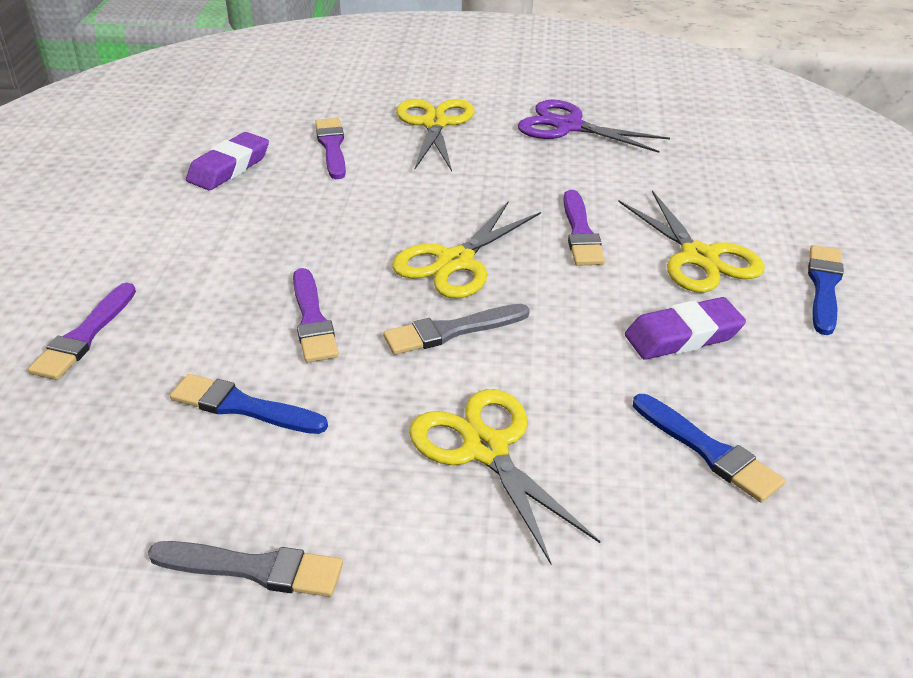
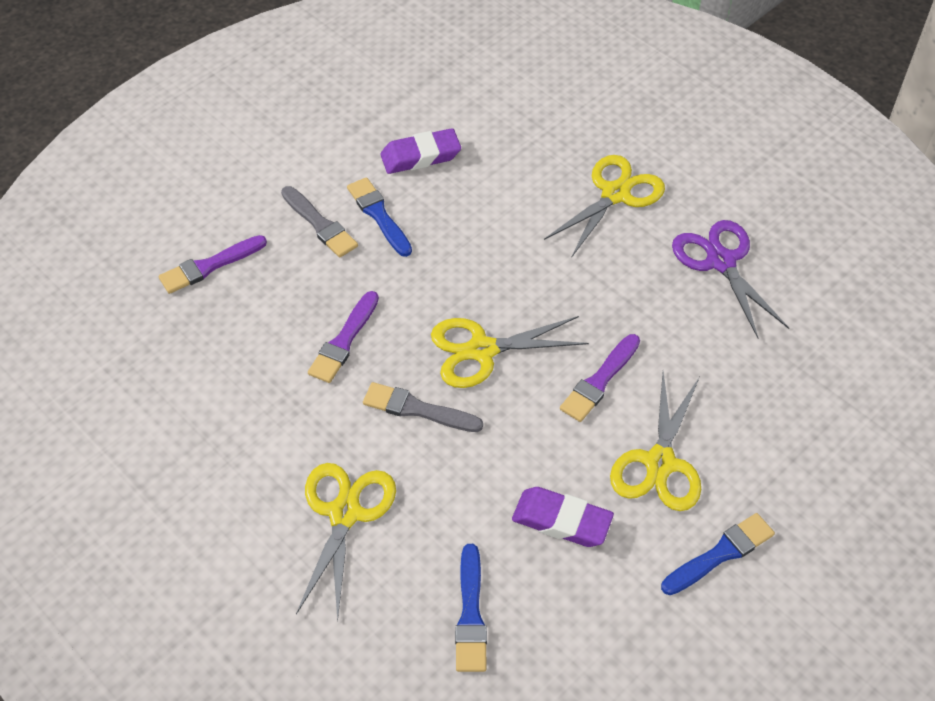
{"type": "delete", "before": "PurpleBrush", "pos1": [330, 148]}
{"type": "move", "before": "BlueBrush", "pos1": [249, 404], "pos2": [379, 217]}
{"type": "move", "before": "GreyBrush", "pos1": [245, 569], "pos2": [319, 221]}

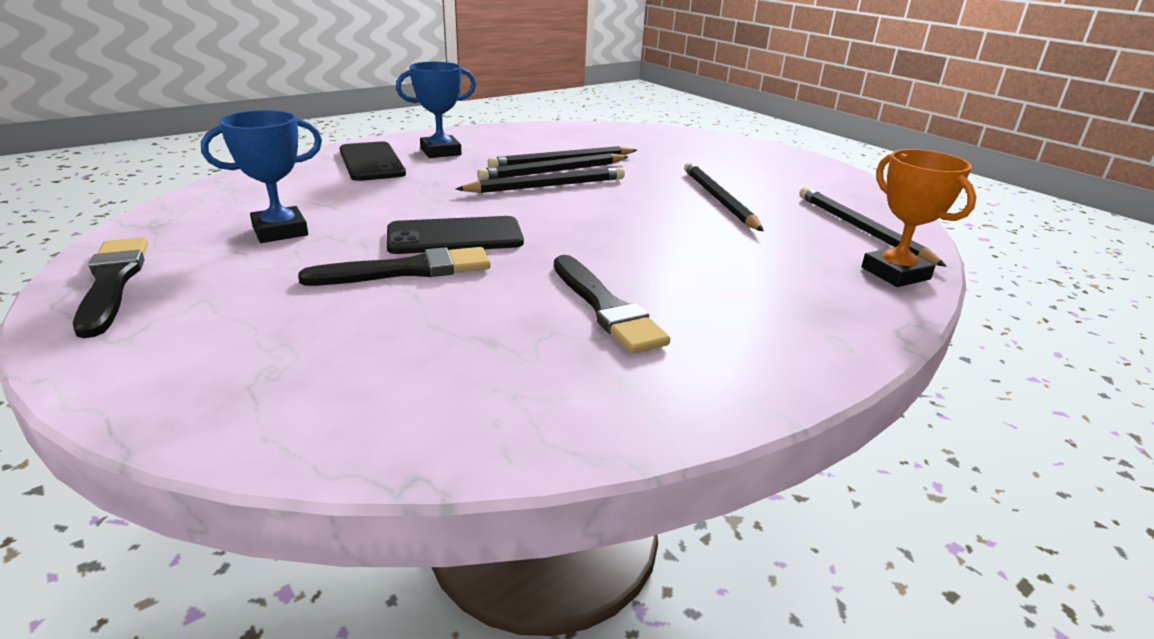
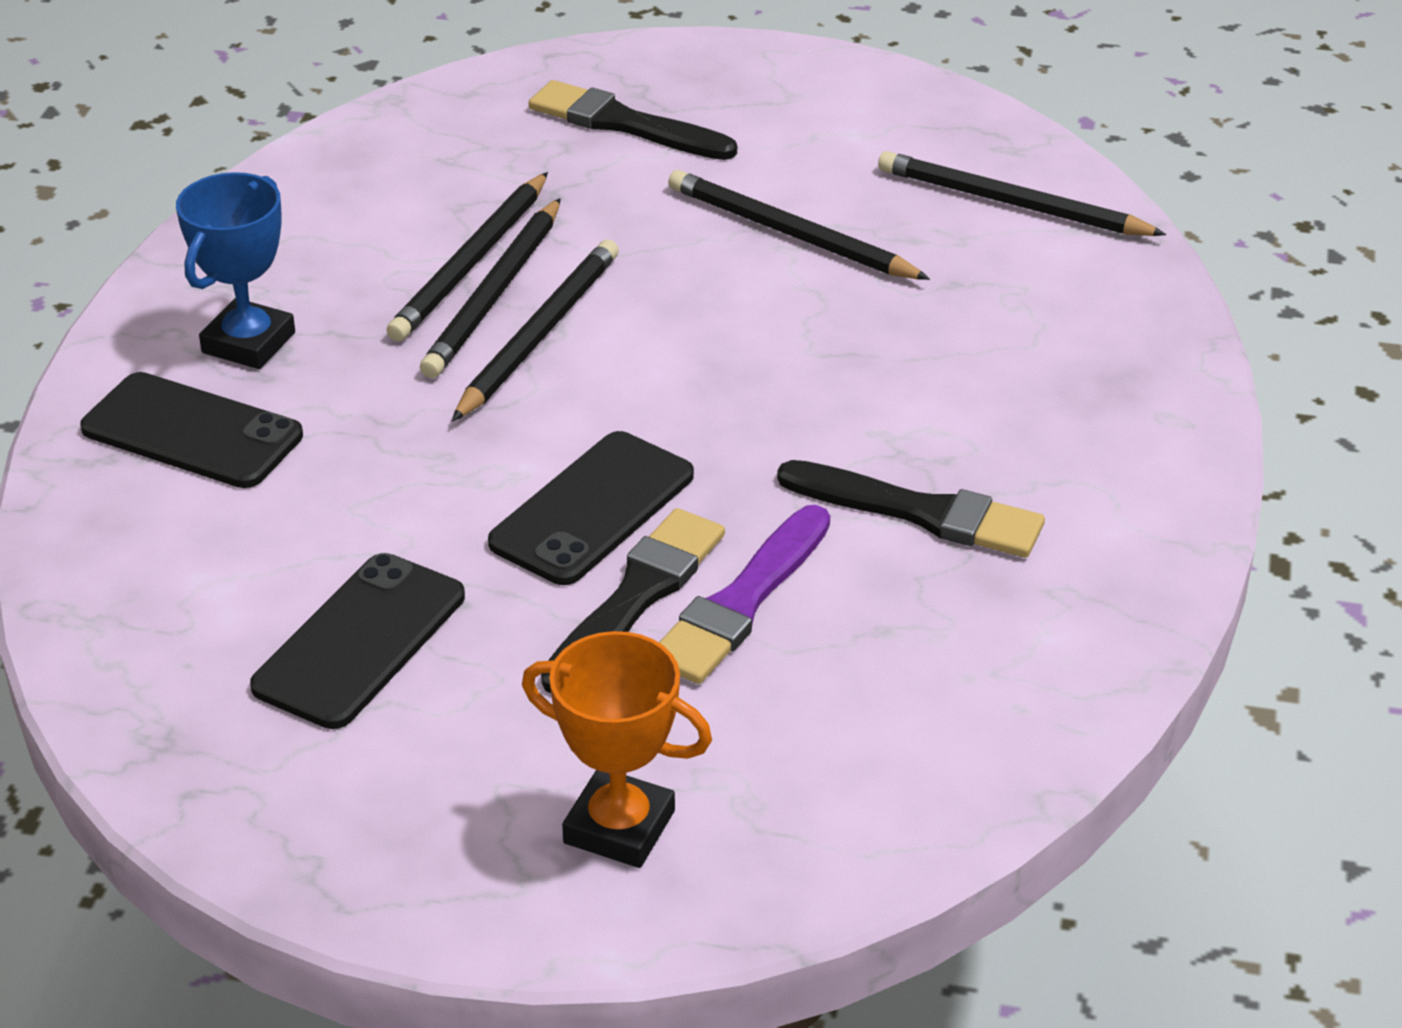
{"type": "replace", "before": "BlueTrophy", "after": "BlackPhone", "pos1": [261, 176], "pos2": [357, 641]}
{"type": "move", "before": "OrangeTrophy", "pos1": [919, 218], "pos2": [617, 749]}
{"type": "move", "before": "BlackBrush", "pos1": [110, 287], "pos2": [633, 120]}
{"type": "insert", "after": "PurpleBrush", "pos2": [744, 594]}

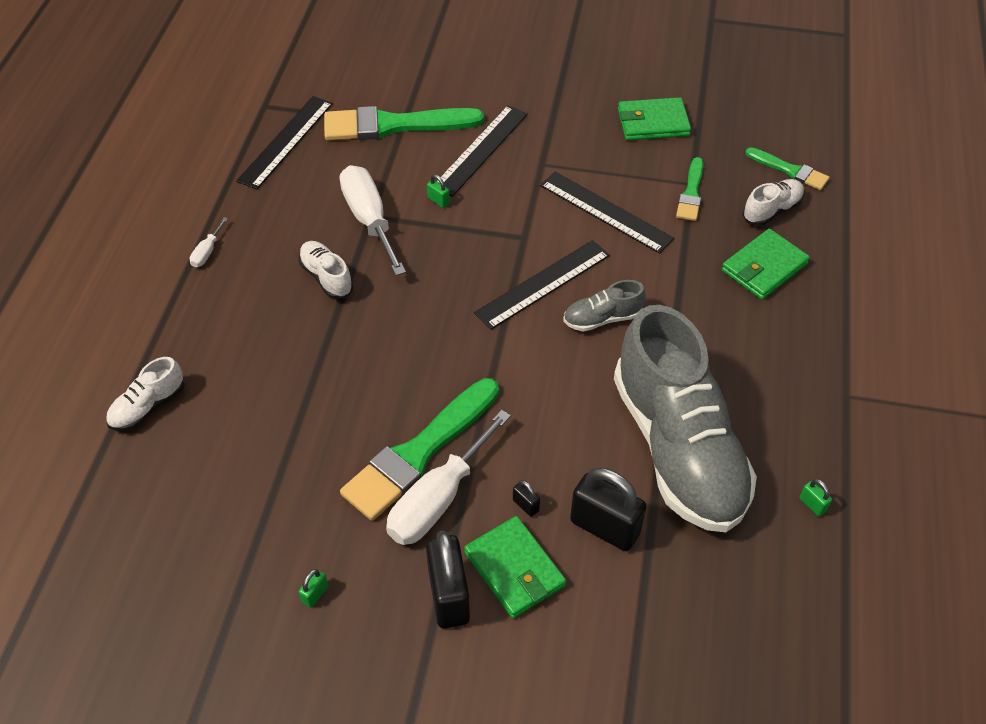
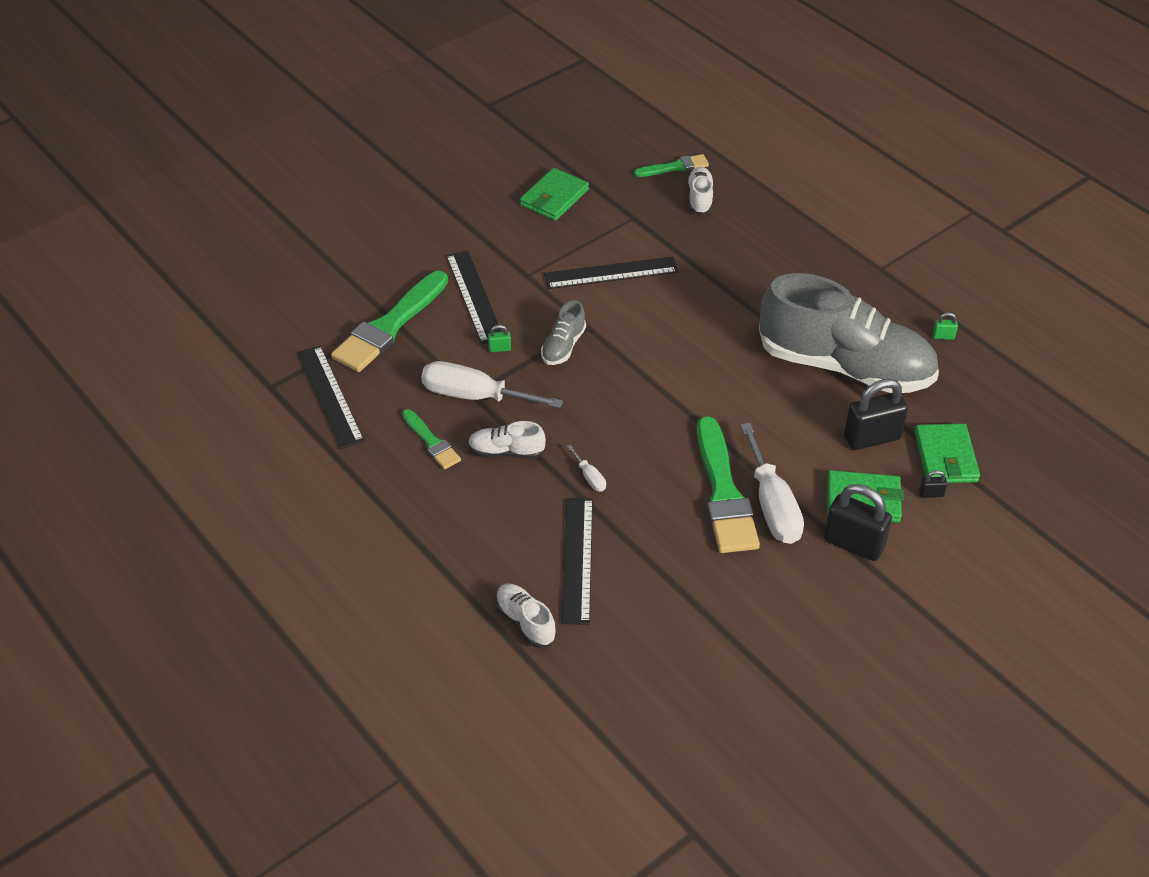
{"type": "move", "before": "GreenBrush", "pos1": [689, 189], "pos2": [431, 439]}
{"type": "move", "before": "WhiteScrewdriver", "pos1": [209, 242], "pos2": [586, 468]}
{"type": "move", "before": "GreenWallet", "pos1": [766, 264], "pos2": [947, 453]}
{"type": "move", "before": "BlackRuler", "pos1": [542, 285], "pos2": [577, 561]}
{"type": "move", "before": "GreyShoe", "pos1": [604, 306], "pos2": [563, 332]}
{"type": "rotate", "before": "WhiteShoe", "pos1": [145, 394], "pos2": [525, 616], "turn": 150}
{"type": "move", "before": "BlackPadlock", "pos1": [526, 498], "pos2": [933, 484]}
{"type": "delete", "before": "GreenPadlock", "pos1": [313, 588]}

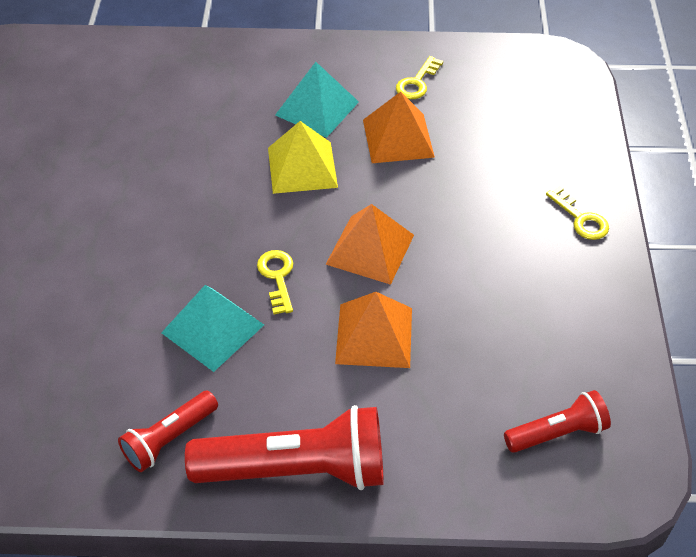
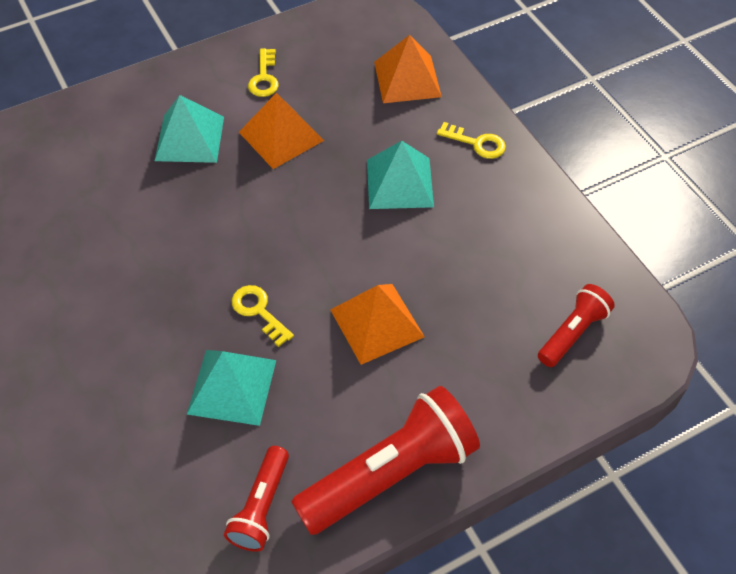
{"type": "delete", "before": "YellowPyramid", "pos1": [303, 157]}
{"type": "move", "before": "OrangePyramid", "pos1": [370, 244], "pos2": [408, 69]}
{"type": "insert", "after": "TurquoisePyramid", "pos2": [400, 175]}

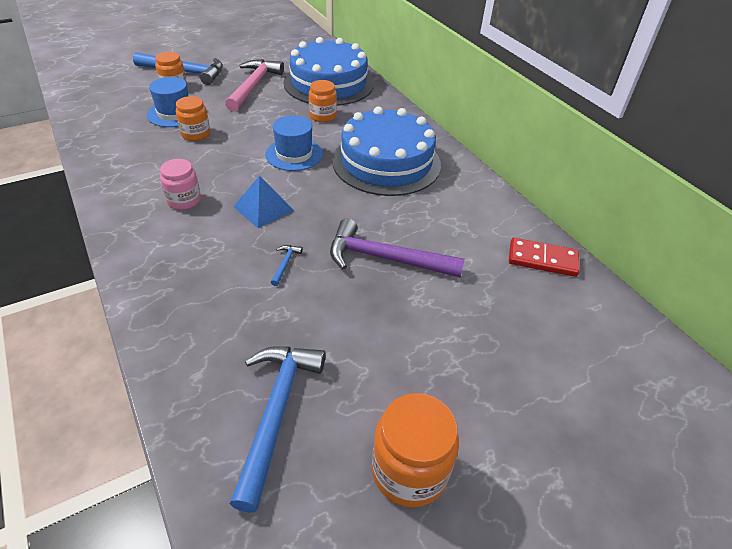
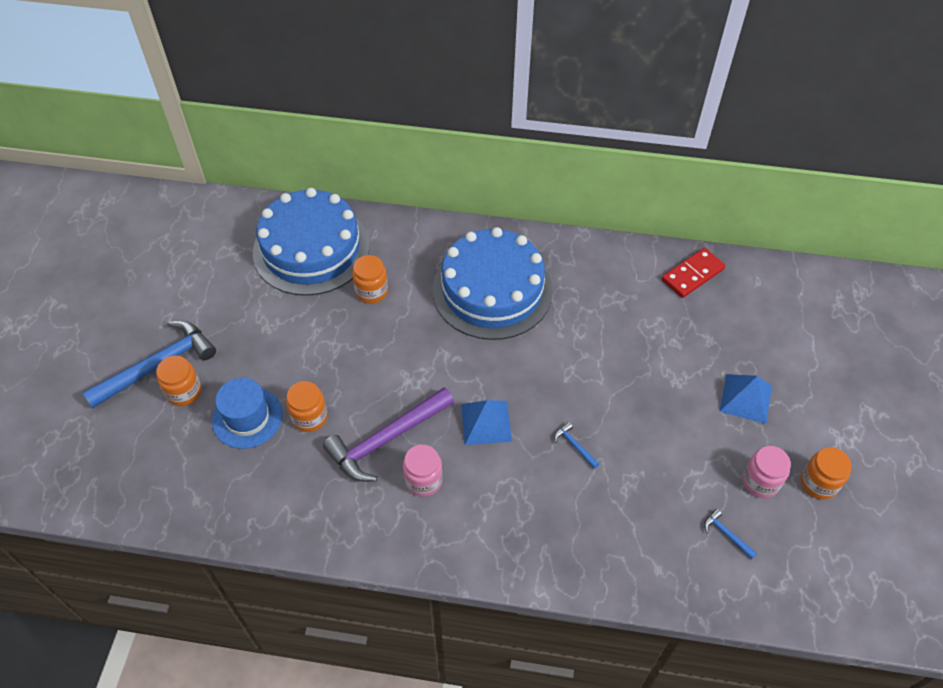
{"type": "delete", "before": "PinkHammer", "pos1": [254, 85]}
{"type": "delete", "before": "BlueHat", "pos1": [294, 143]}
{"type": "move", "before": "PurpleHammer", "pos1": [397, 248], "pos2": [388, 434]}
{"type": "resize", "before": "BlueHammer", "pos1": [278, 429], "pos2": [730, 534], "scale": 0.4}
{"type": "resize", "before": "OrangeJar", "pos1": [415, 450], "pos2": [826, 473], "scale": 0.66}
{"type": "insert", "after": "BluePyramid", "pos2": [745, 399]}
{"type": "insert", "after": "PinkJar", "pos2": [766, 472]}

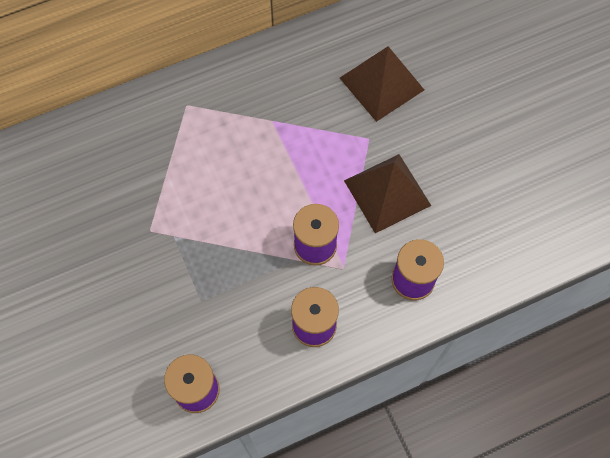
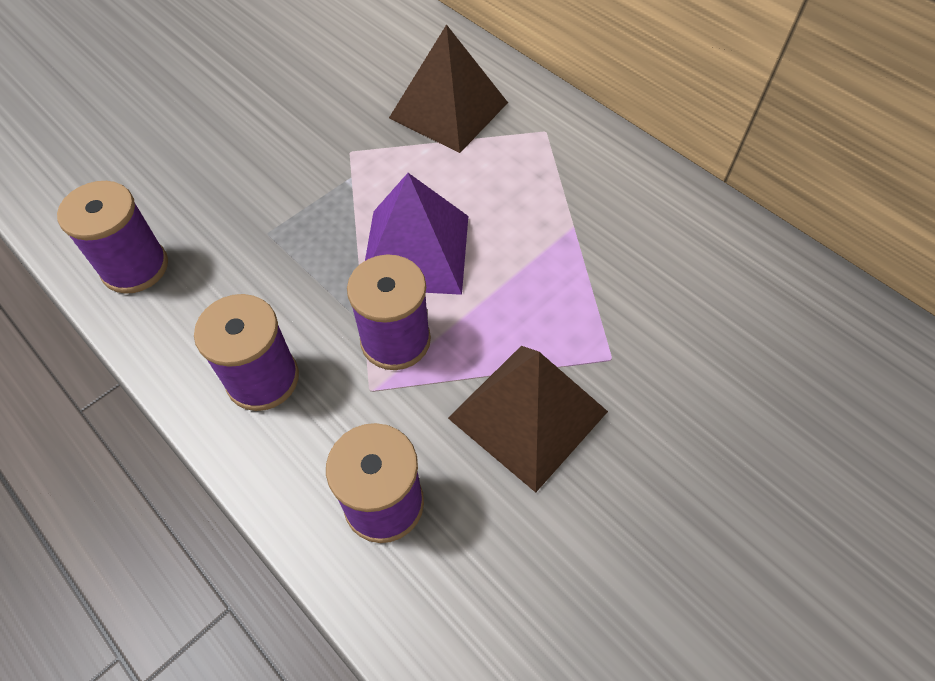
{"type": "move", "before": "BrownPyramid", "pos1": [382, 84], "pos2": [448, 88]}
{"type": "insert", "after": "PurplePyramid", "pos2": [416, 234]}

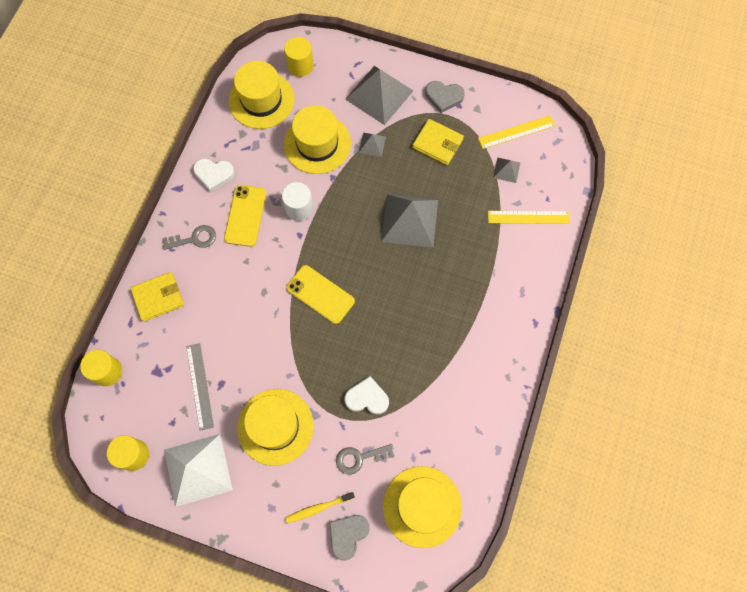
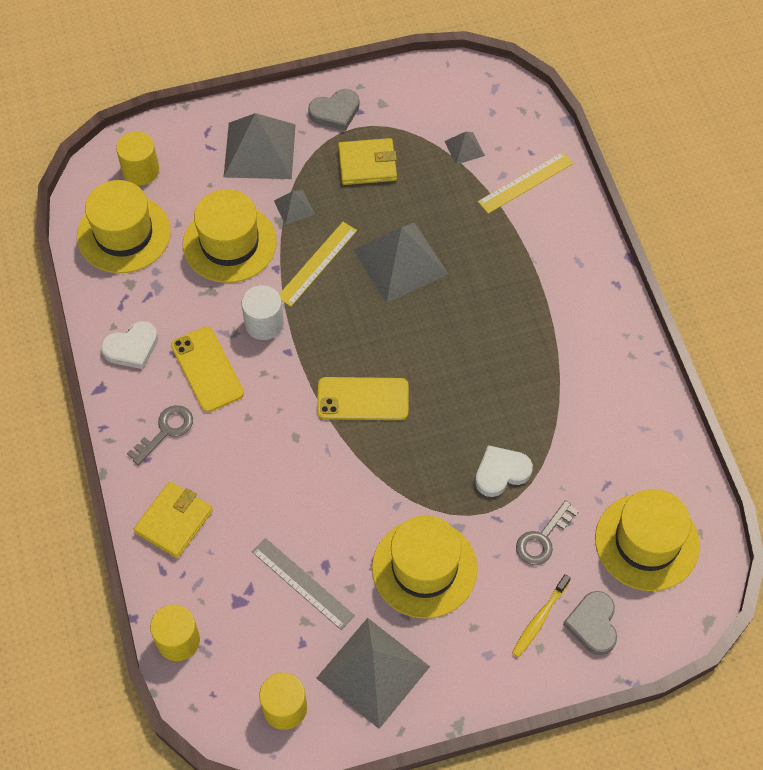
{"type": "move", "before": "YellowRuler", "pos1": [516, 132], "pos2": [318, 264]}
{"type": "recolor", "before": "WhitePyramid", "after": "GreyPyramid", "pos1": [198, 470], "pos2": [373, 673]}

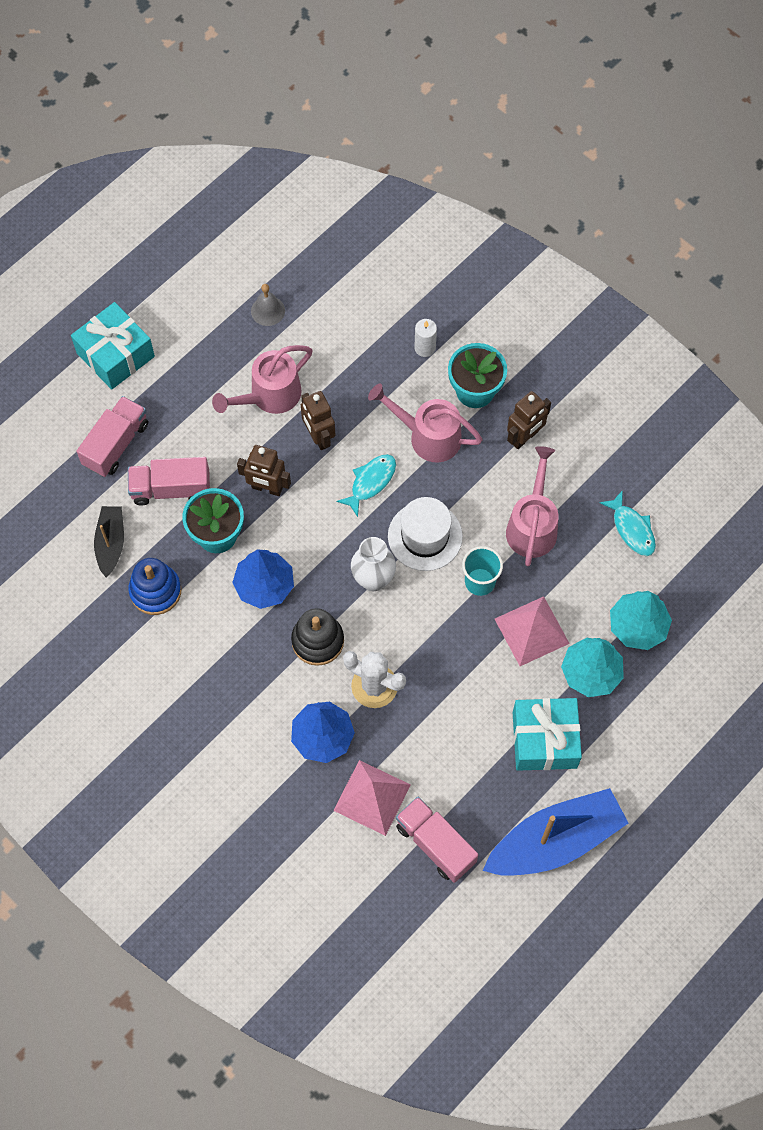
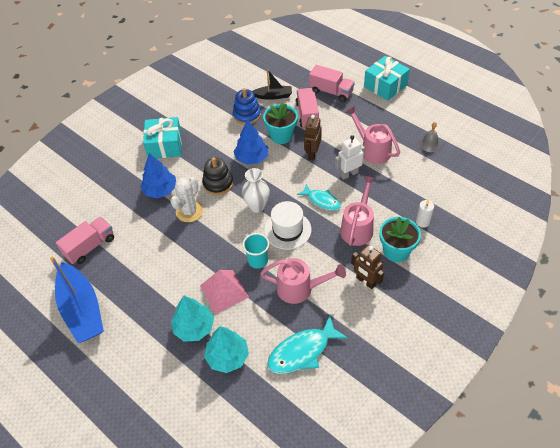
{"type": "recolor", "before": "BrownRobot", "after": "WhiteRobot", "pos1": [318, 420], "pos2": [350, 157]}
{"type": "resize", "before": "TurquoiseFish", "pos1": [627, 523], "pos2": [307, 344], "scale": 1.56}
{"type": "move", "before": "TurquoiseGift", "pos1": [547, 734], "pos2": [162, 137]}
{"type": "delete", "before": "PinkPyramid", "pos1": [372, 798]}

